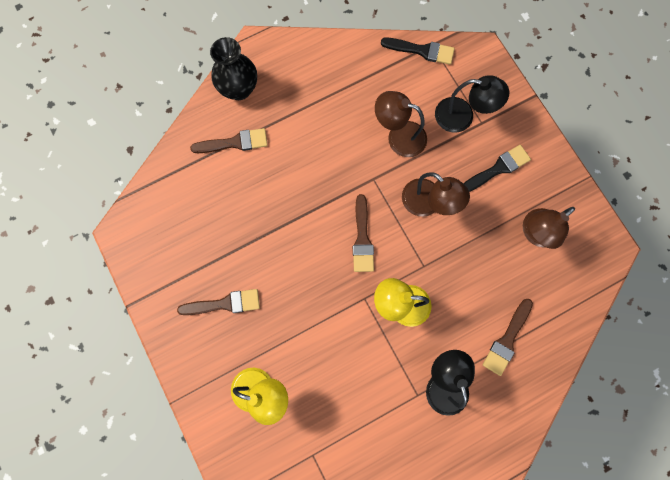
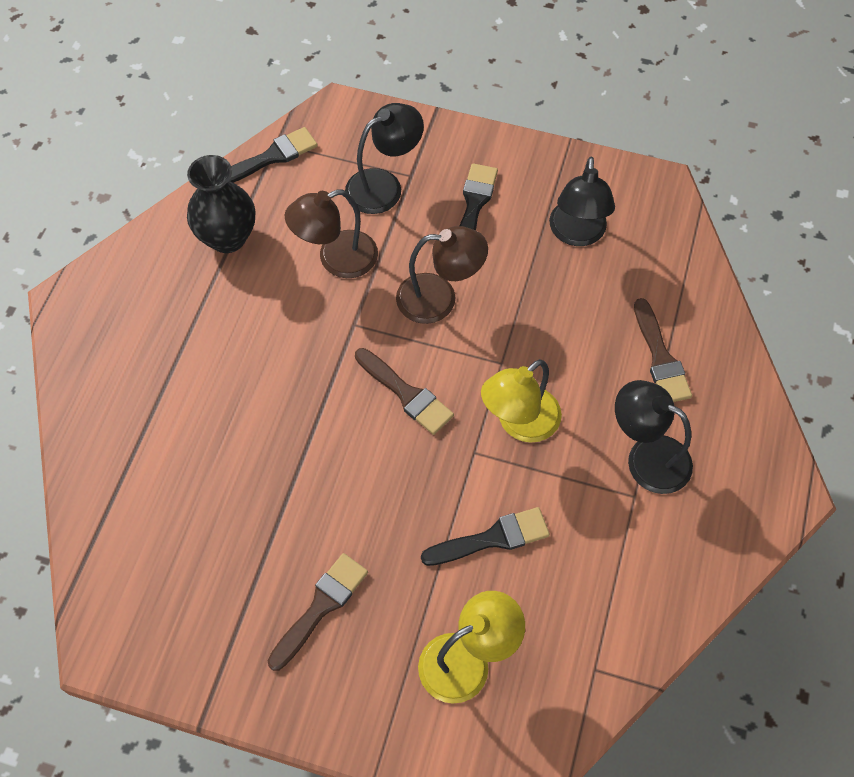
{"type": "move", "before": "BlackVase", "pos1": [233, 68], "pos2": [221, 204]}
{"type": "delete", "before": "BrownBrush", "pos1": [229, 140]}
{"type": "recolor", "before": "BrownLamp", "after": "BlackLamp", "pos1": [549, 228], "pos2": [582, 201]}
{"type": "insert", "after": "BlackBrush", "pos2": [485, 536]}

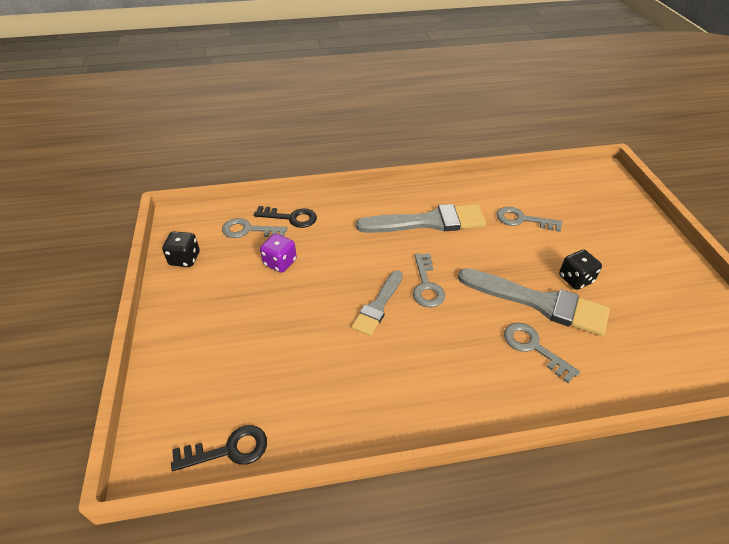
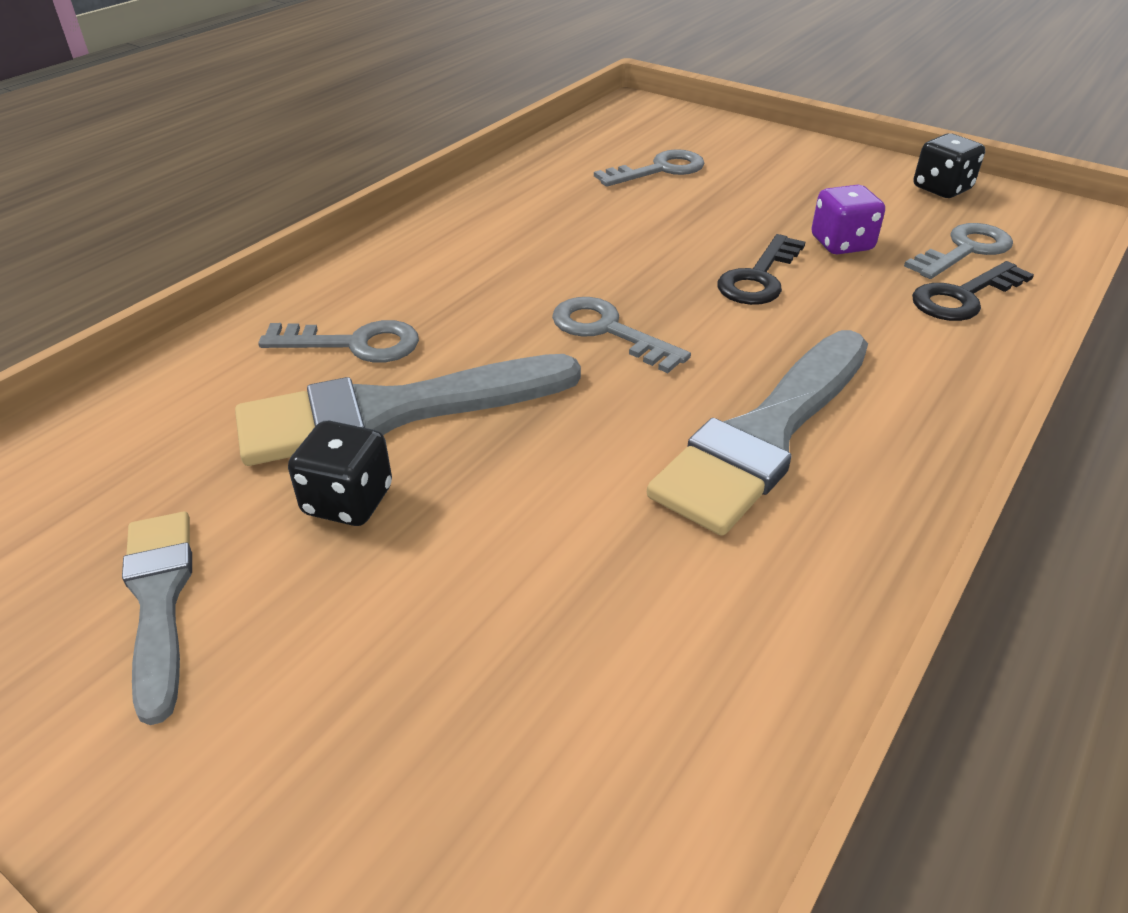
{"type": "move", "before": "GreyKey", "pos1": [529, 219], "pos2": [649, 168]}
{"type": "move", "before": "GreyBrush", "pos1": [377, 303], "pos2": [157, 618]}
{"type": "move", "before": "BlackKey", "pos1": [219, 448], "pos2": [761, 269]}

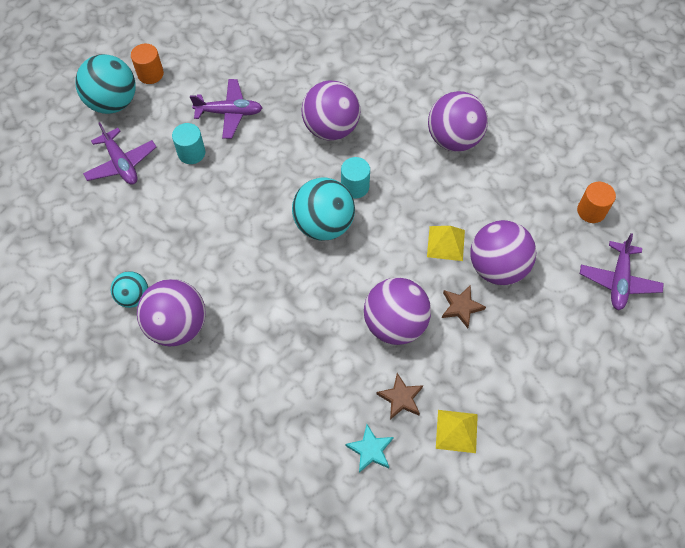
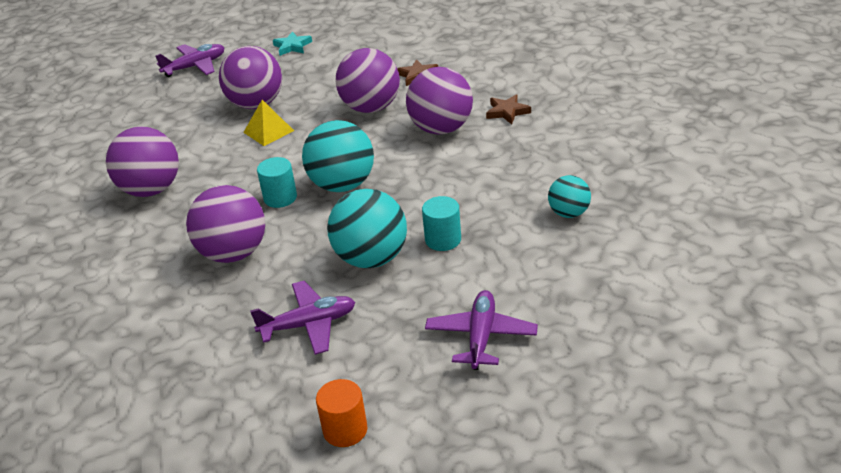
{"type": "move", "before": "TurquoiseBall", "pos1": [105, 84], "pos2": [367, 228]}
{"type": "rotate", "before": "PurplePlane", "pos1": [226, 109], "pos2": [302, 318], "turn": 120}
{"type": "move", "before": "TurquoiseCylinder", "pos1": [188, 143], "pos2": [441, 223]}
{"type": "delete", "before": "OrangeCylinder", "pos1": [596, 202]}
{"type": "move", "before": "PurpleBall", "pos1": [171, 313], "pos2": [439, 101]}
{"type": "move", "before": "BrownStar", "pos1": [464, 306], "pos2": [508, 109]}
{"type": "delete", "before": "YellowPyramid", "pos1": [457, 431]}
{"type": "move", "before": "TurquoiseStar", "pos1": [369, 448], "pos2": [292, 43]}

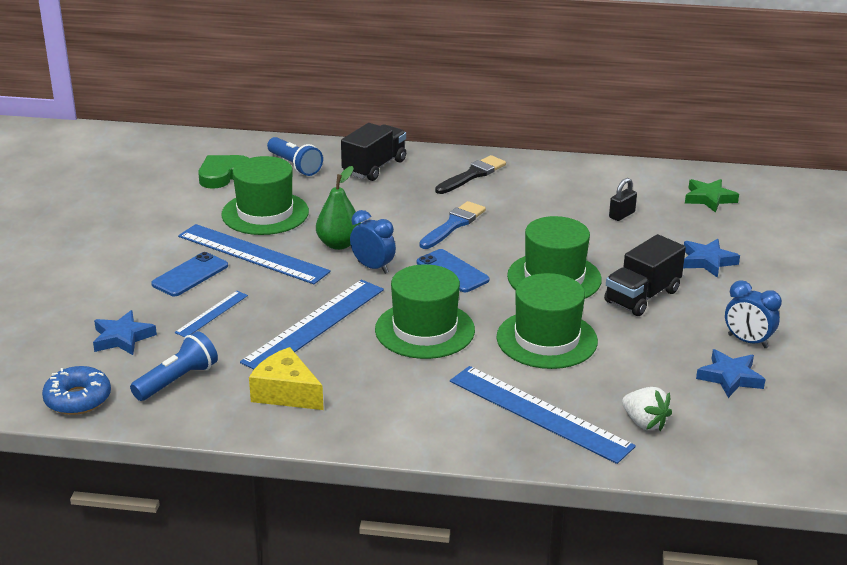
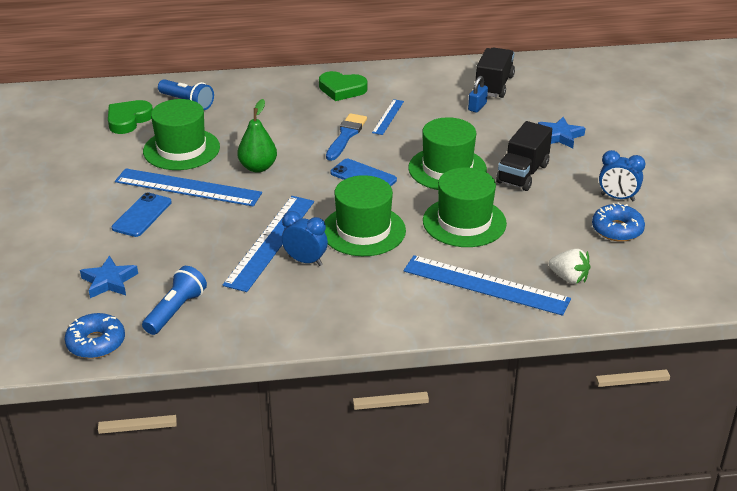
{"type": "move", "before": "BlackTruck", "pos1": [373, 152], "pos2": [495, 72]}
{"type": "replace", "before": "BlackBrush", "after": "GreenHeart", "pos1": [470, 174], "pos2": [343, 86]}
{"type": "recolor", "before": "BlackPadlock", "after": "BluePadlock", "pos1": [623, 199], "pos2": [478, 94]}
{"type": "delete", "before": "GreenStar", "pos1": [712, 196]}
{"type": "move", "before": "BlueClock", "pos1": [373, 242], "pos2": [305, 238]}
{"type": "move", "before": "BlueRuler", "pos1": [211, 314], "pos2": [388, 117]}
{"type": "delete", "before": "YellowCheese", "pos1": [286, 378]}
{"type": "replace", "before": "BlueStar", "after": "BlueDonut", "pos1": [731, 373], "pos2": [618, 222]}

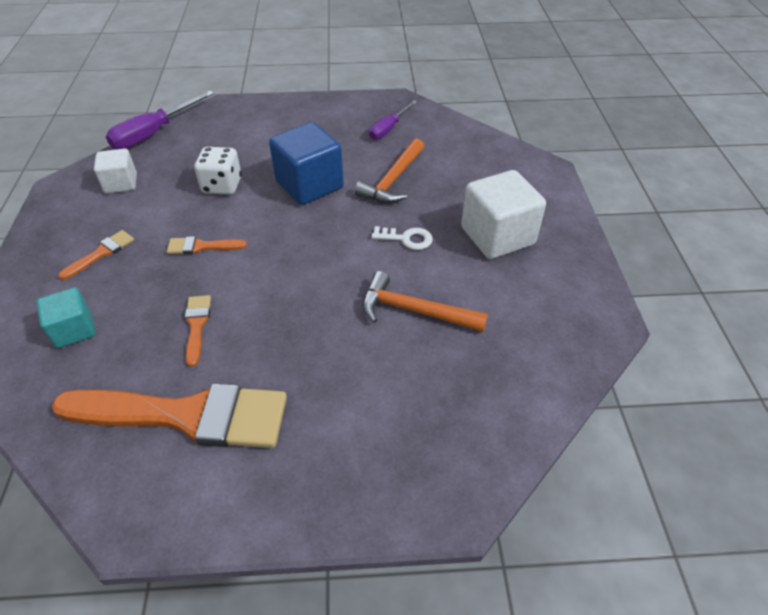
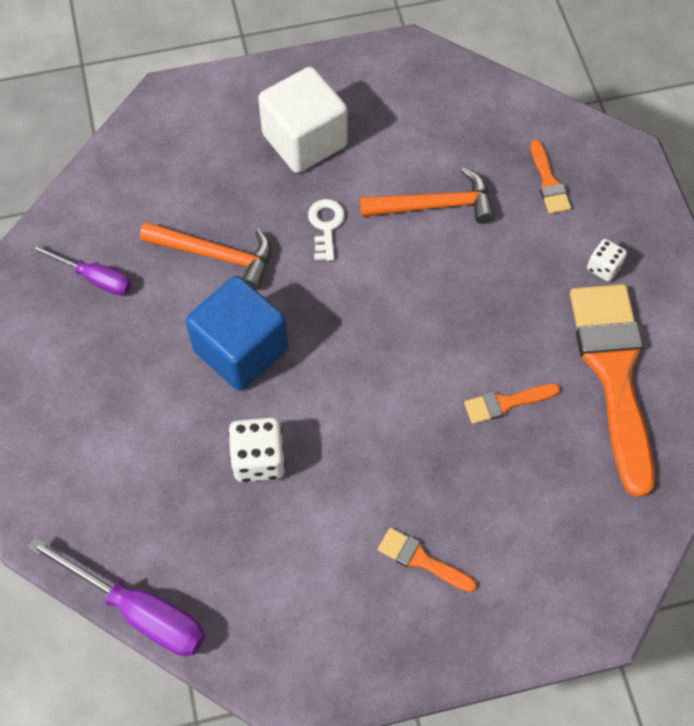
{"type": "delete", "before": "WhiteCube", "pos1": [115, 171]}
{"type": "move", "before": "OrangeBrush", "pos1": [207, 245], "pos2": [550, 177]}
{"type": "rotate", "before": "OrangeHammer", "pos1": [425, 301], "pos2": [427, 196], "turn": -105}
{"type": "delete", "before": "TurquoiseCube", "pos1": [66, 317]}
{"type": "insert", "after": "WhiteDice", "pos2": [607, 260]}

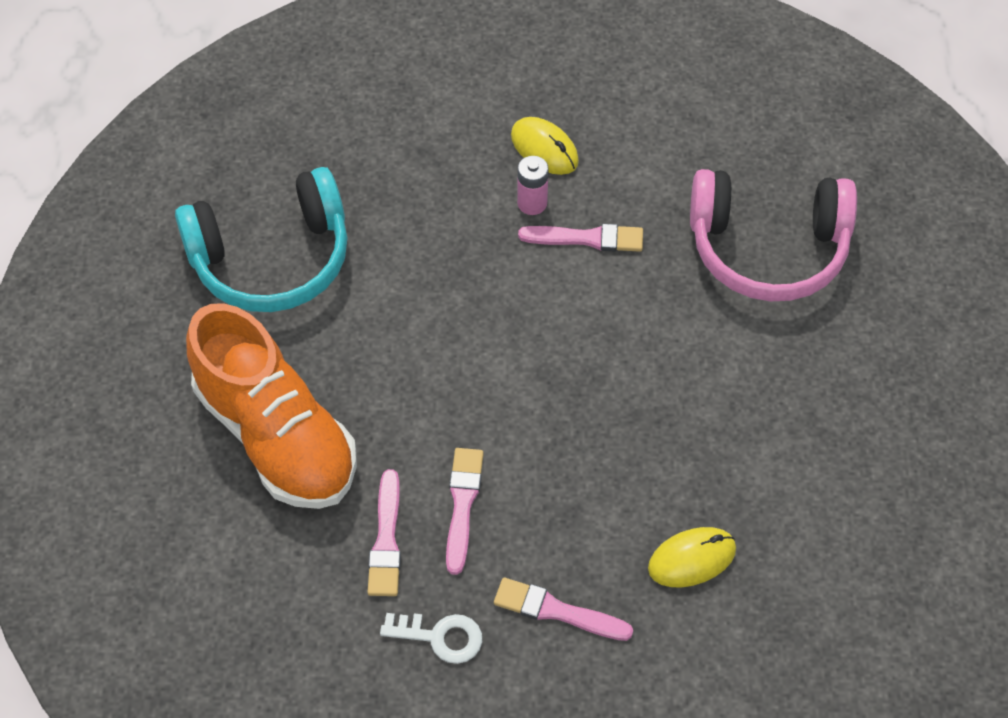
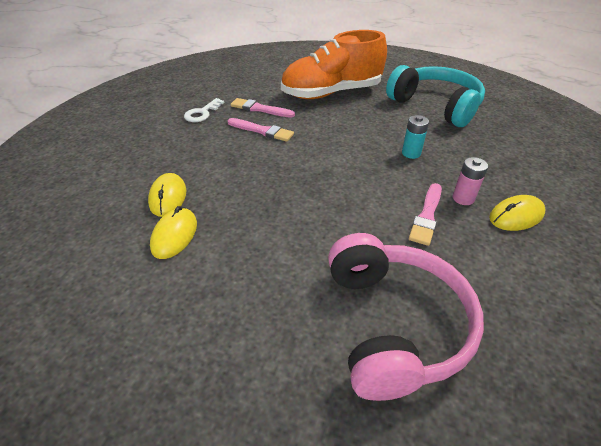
{"type": "rotate", "before": "TurquoiseHeadphones", "pos1": [261, 239], "pos2": [435, 96], "turn": 135}
{"type": "rotate", "before": "PinkHeadphones", "pos1": [773, 235], "pos2": [406, 317], "turn": 150}
{"type": "delete", "before": "PinkBrush", "pos1": [563, 609]}
{"type": "insert", "after": "TurquoiseBattery", "pos2": [415, 137]}
{"type": "insert", "after": "YellowMouse", "pos2": [173, 232]}

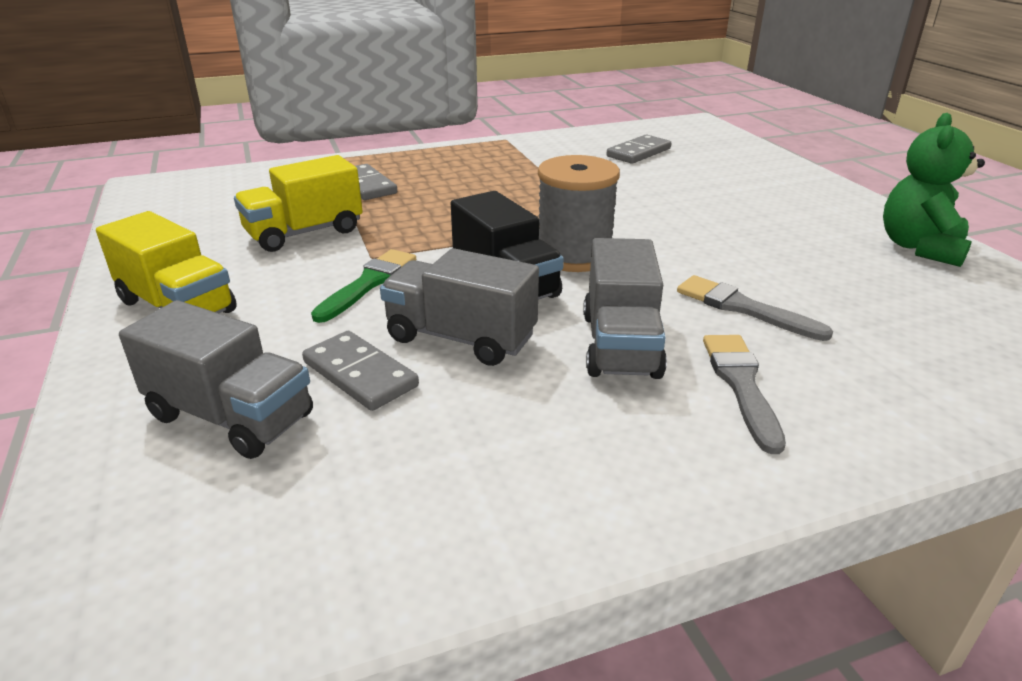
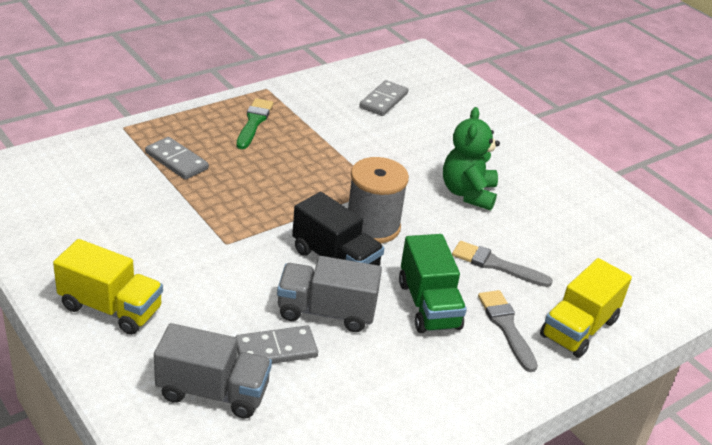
{"type": "move", "before": "GreenTeddyBear", "pos1": [934, 190], "pos2": [471, 158]}
{"type": "move", "before": "YellowTruck", "pos1": [298, 203], "pos2": [586, 308]}
{"type": "recolor", "before": "GreyTruck", "after": "GreenTruck", "pos1": [625, 308], "pos2": [433, 283]}
{"type": "move", "before": "GreenBrush", "pos1": [363, 286], "pos2": [255, 123]}
{"type": "rotate", "before": "GreyDomino", "pos1": [360, 371], "pos2": [276, 345], "turn": -45}

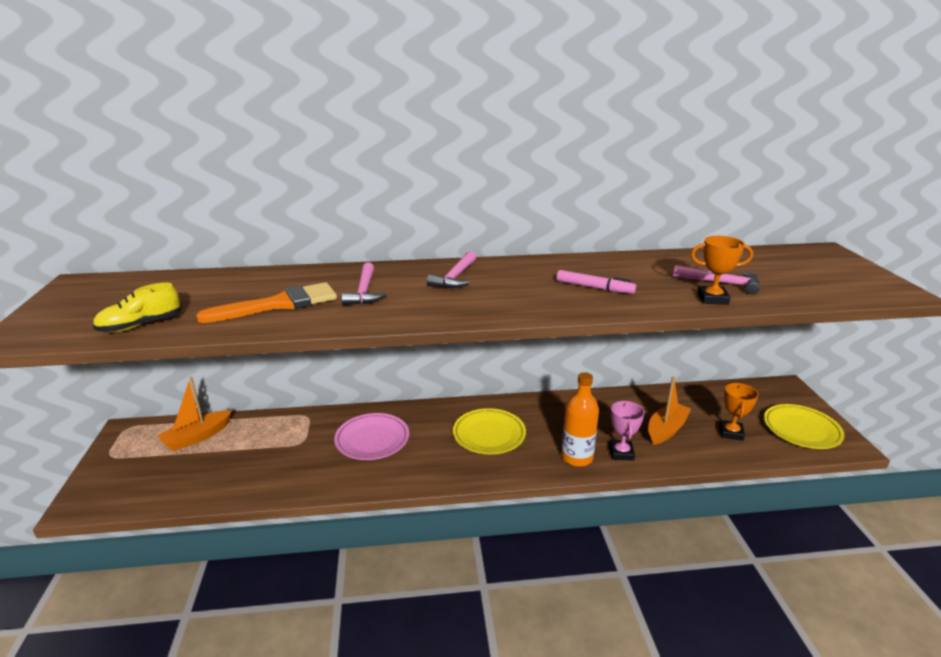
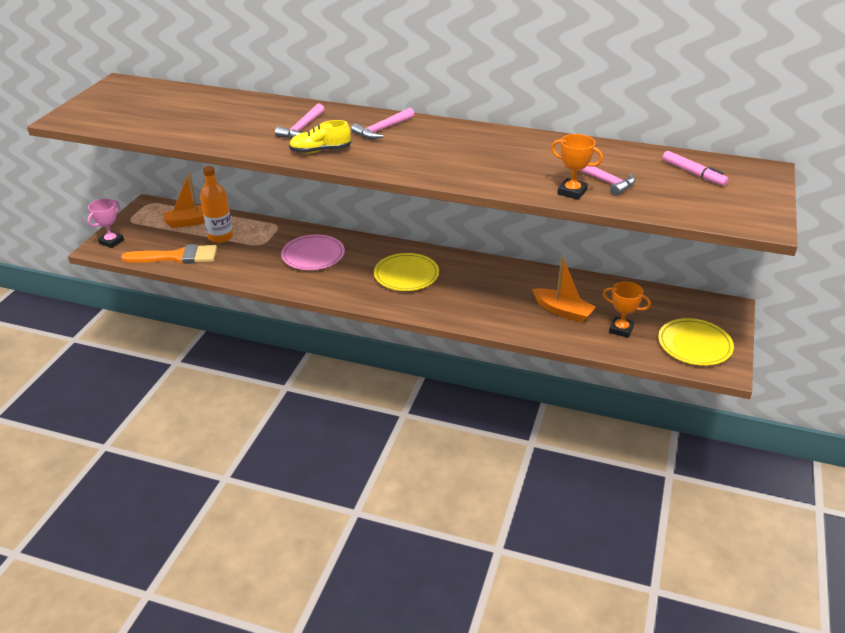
{"type": "move", "before": "PinkMarker", "pos1": [596, 282], "pos2": [695, 168]}
{"type": "move", "before": "OrangeBrush", "pos1": [266, 302], "pos2": [169, 254]}
{"type": "move", "before": "YellowShoe", "pos1": [137, 307], "pos2": [320, 137]}
{"type": "move", "before": "OrangeBottle", "pos1": [580, 419], "pos2": [216, 204]}
{"type": "rotate", "before": "OrangeBoat", "pos1": [669, 411], "pos2": [564, 289], "turn": 60}
{"type": "rotate", "before": "OrangeTrophy", "pos1": [739, 412], "pos2": [627, 309], "turn": 75}
{"type": "move", "before": "PinkTrophy", "pos1": [627, 431], "pos2": [106, 223]}

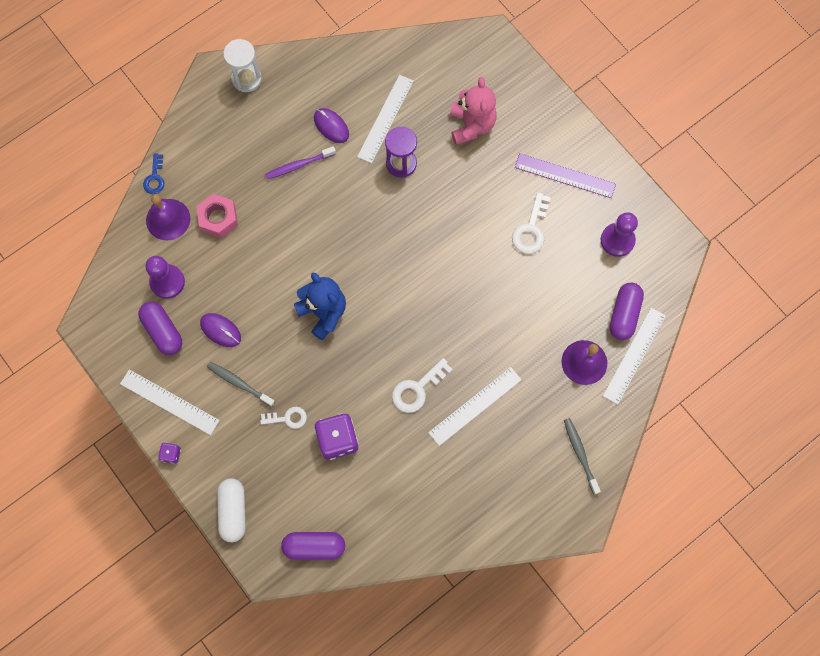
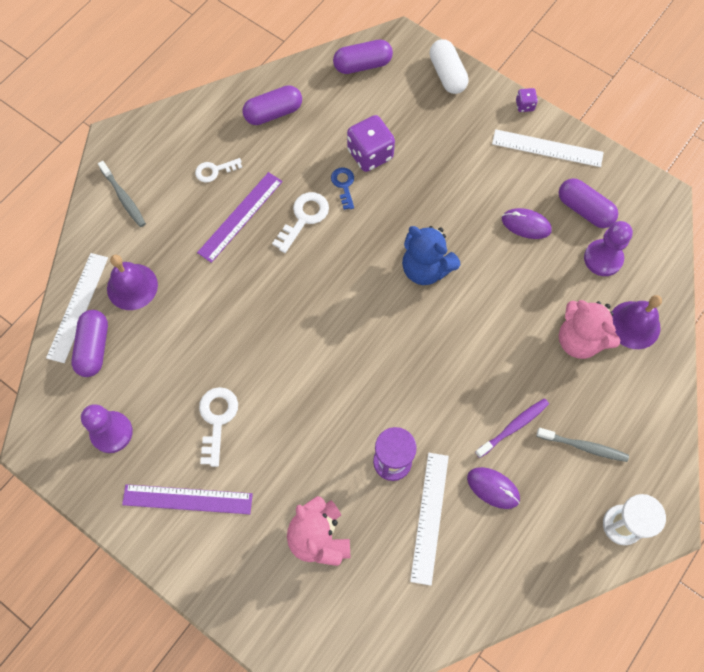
{"type": "move", "before": "BlueKey", "pos1": [153, 174], "pos2": [342, 188]}
{"type": "replace", "before": "PinkNut", "after": "PinkTeddyBear", "pos1": [217, 216], "pos2": [589, 329]}
{"type": "move", "before": "GreyToothbrush", "pos1": [241, 384], "pos2": [582, 445]}
{"type": "recolor", "before": "WhiteRuler", "after": "PurpleRuler", "pos1": [475, 406], "pos2": [240, 217]}
{"type": "move", "before": "WhiteKey", "pos1": [283, 418], "pos2": [218, 170]}
{"type": "insert", "after": "PurpleCapsule", "pos2": [272, 105]}

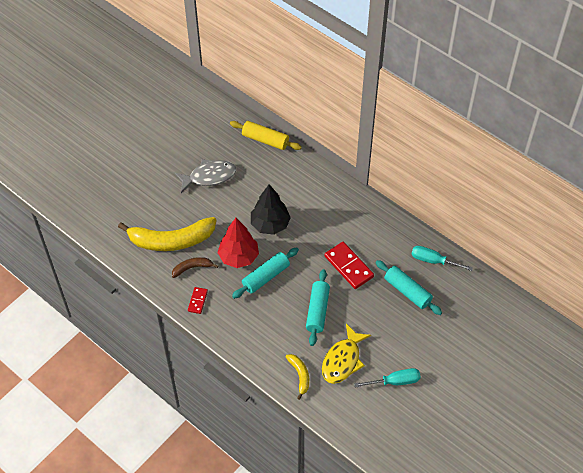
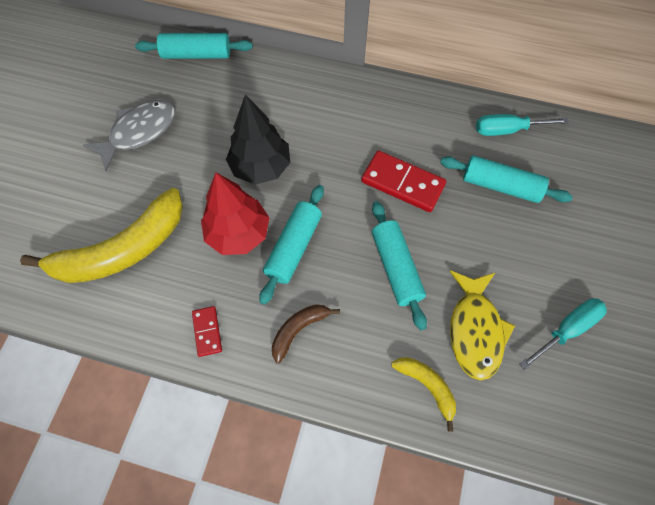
{"type": "recolor", "before": "YellowRollingPin", "after": "TurquoiseRollingPin", "pos1": [266, 135], "pos2": [194, 46]}
{"type": "move", "before": "BrownBanana", "pos1": [195, 267], "pos2": [306, 334]}

